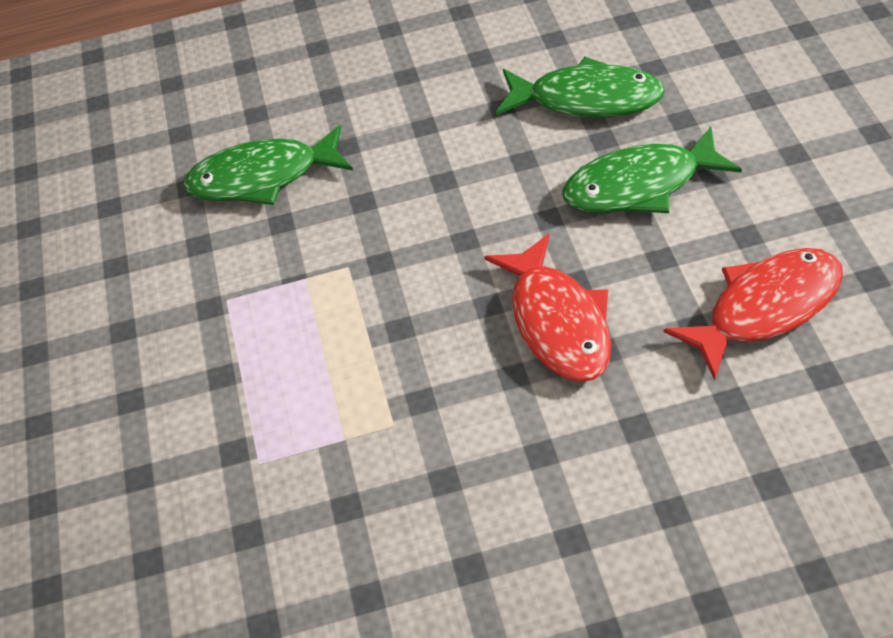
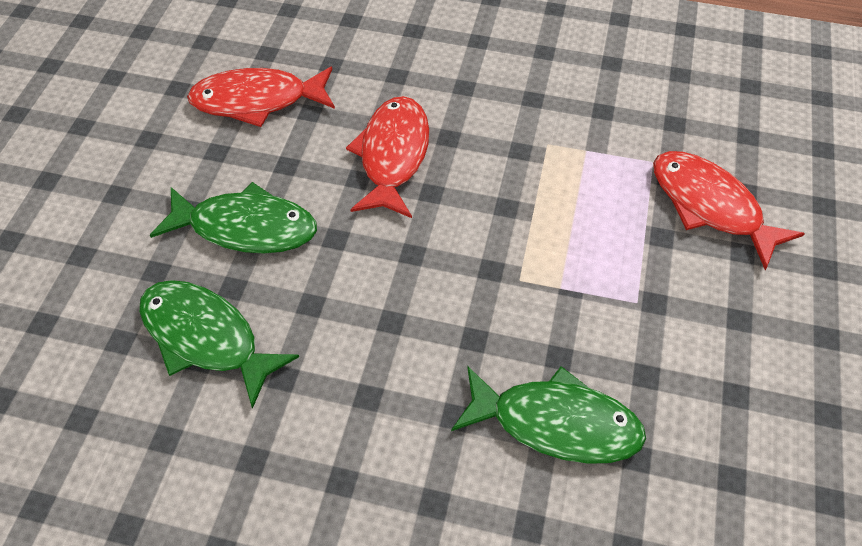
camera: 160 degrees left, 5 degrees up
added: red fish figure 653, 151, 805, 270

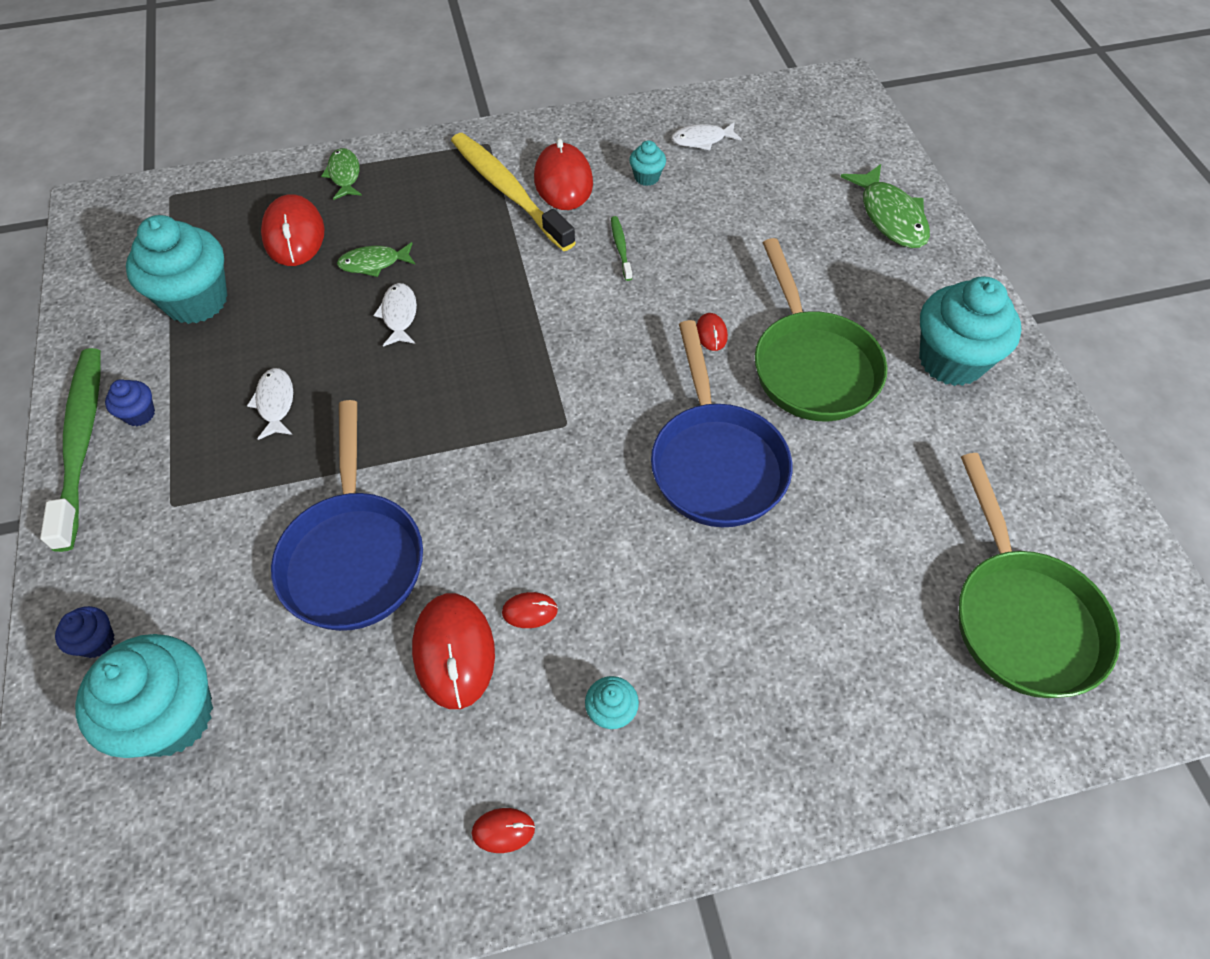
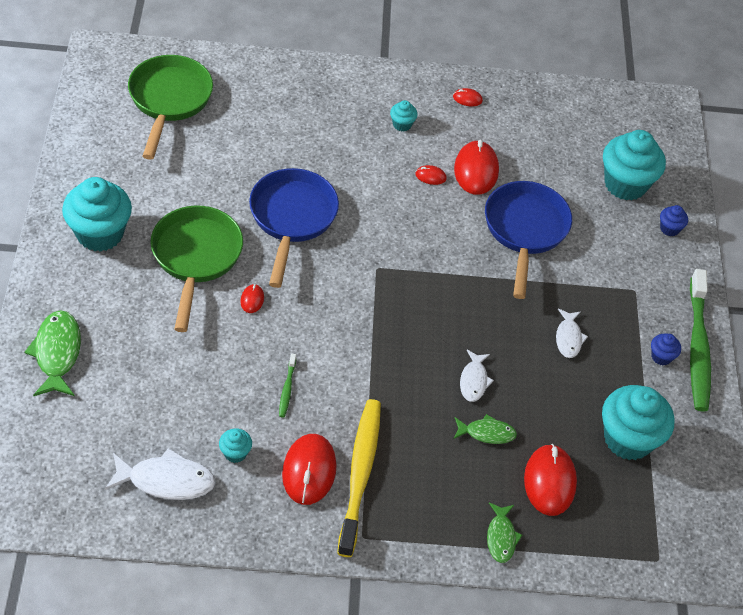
camera: 170 degrees left, 5 degrees down
turned: golden tooth brush 451, 133, 576, 251 = 337, 399, 381, 557 150 degrees counterclockwise
resized: snow-white fish figure 671, 122, 742, 150 = 105, 448, 216, 500 x1.62

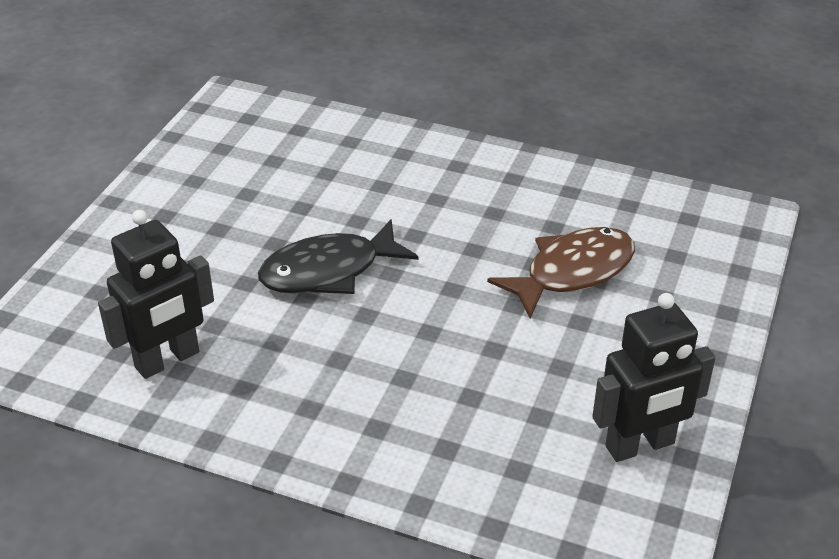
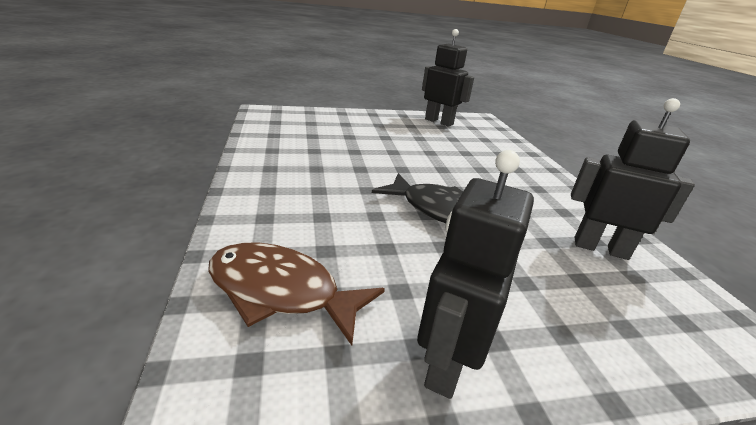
camera: 125 degrees left, 10 degrees down
added: jet-black robot 417, 150, 534, 399
moved: russet fish figure 487, 227, 635, 318 to 208, 243, 385, 346

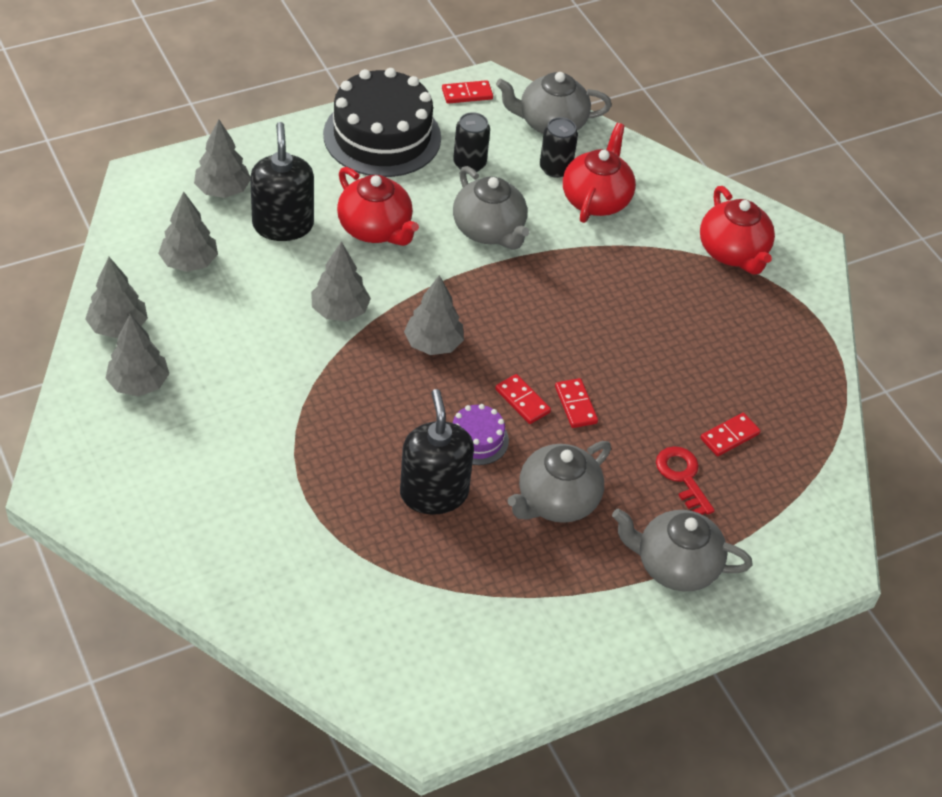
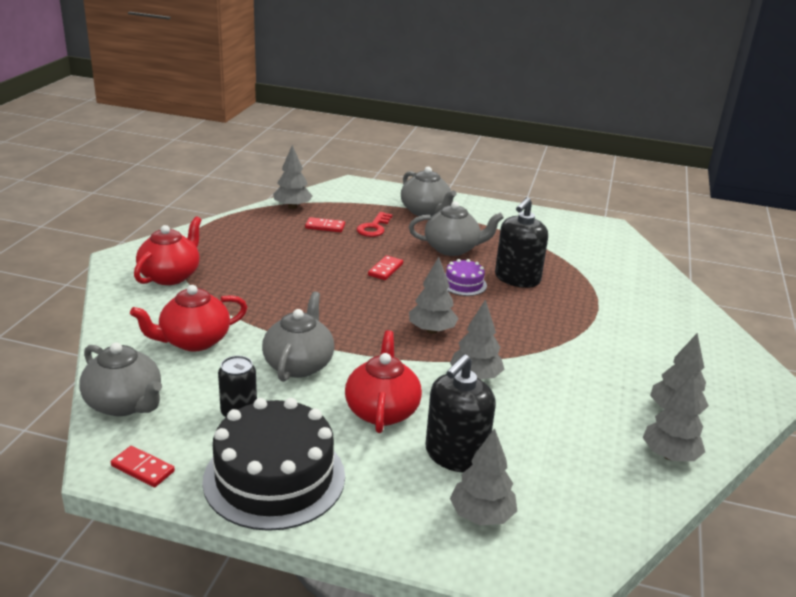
camera: 135 degrees left, 20 degrees down
removed: red domino 495, 374, 551, 424; jet-black can 540, 117, 578, 178
moved: grey tree 158, 192, 218, 272 to 273, 145, 313, 209

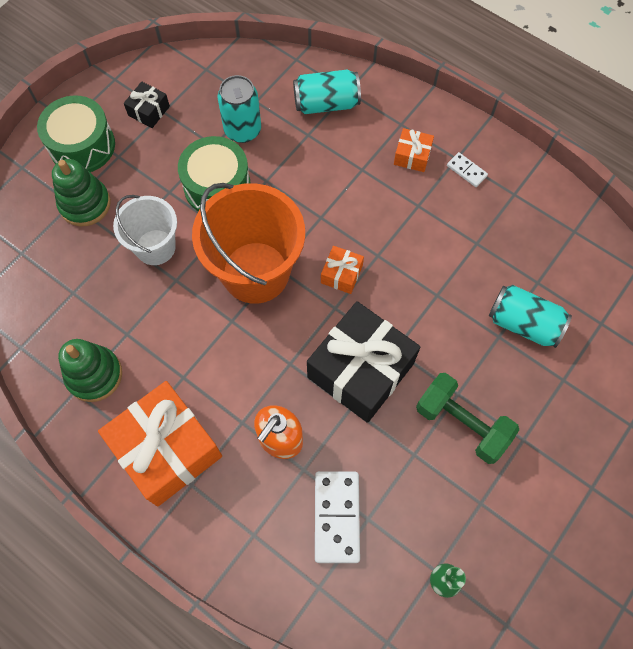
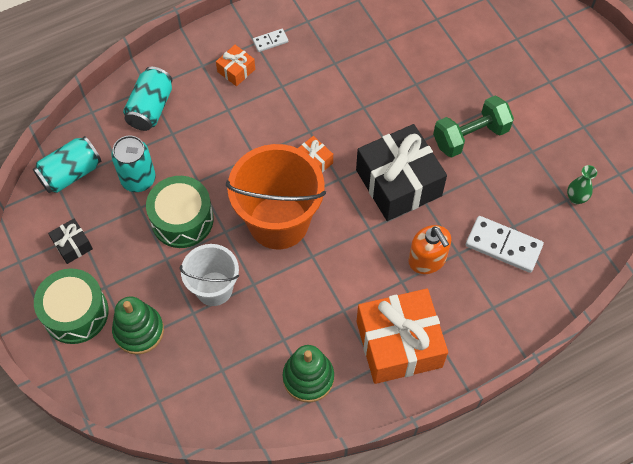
camera: 65 degrees left, 5 degrees down
moved: turquoise can 489, 285, 572, 348 to 33, 136, 101, 193

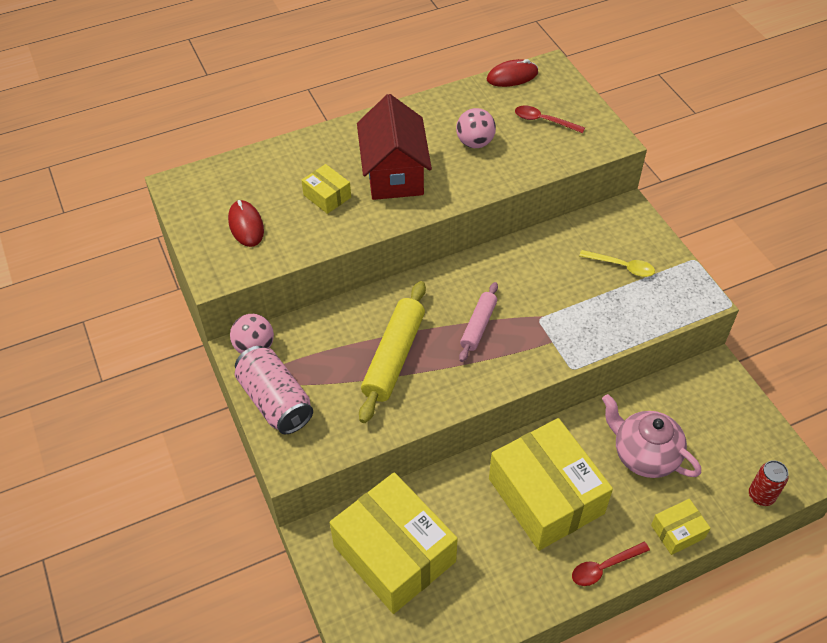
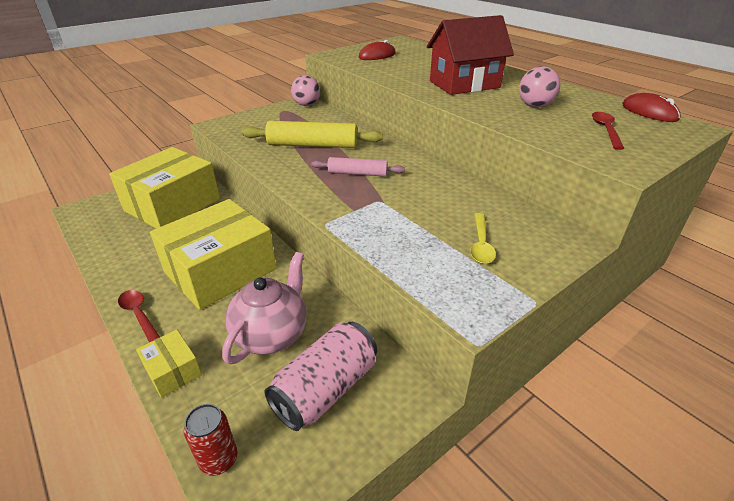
camera: 75 degrees right, 15 degrees down
removed: golden package 301, 164, 351, 214
moved: rosy can 235, 346, 313, 435 to 265, 322, 377, 431

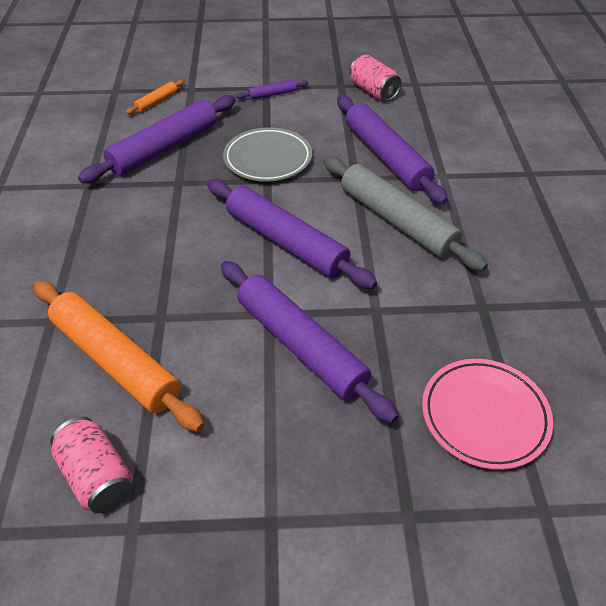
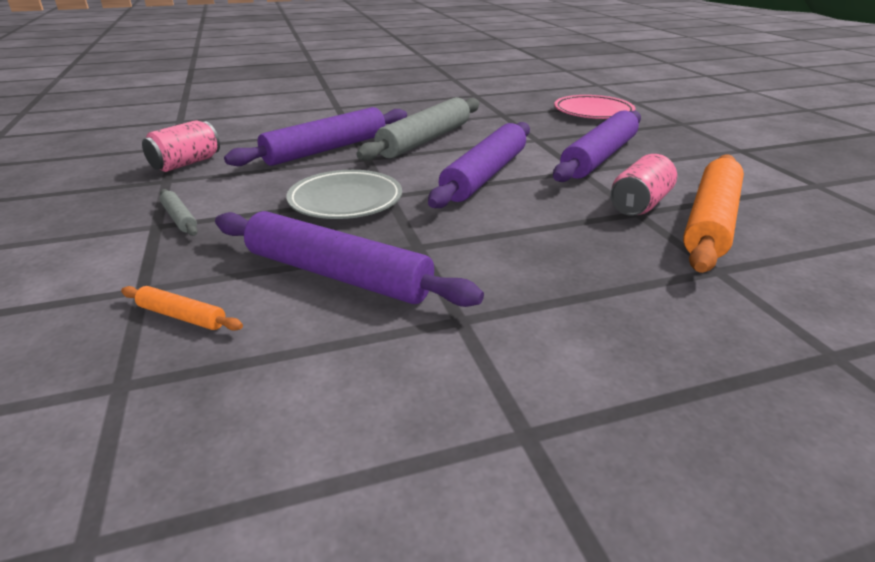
camera: 105 degrees left, 15 degrees down
moved: rosy can 50, 417, 133, 513 to 610, 154, 677, 216
recoloured: violet pastry roller 236, 80, 308, 100 to grey pastry roller 160, 189, 198, 236

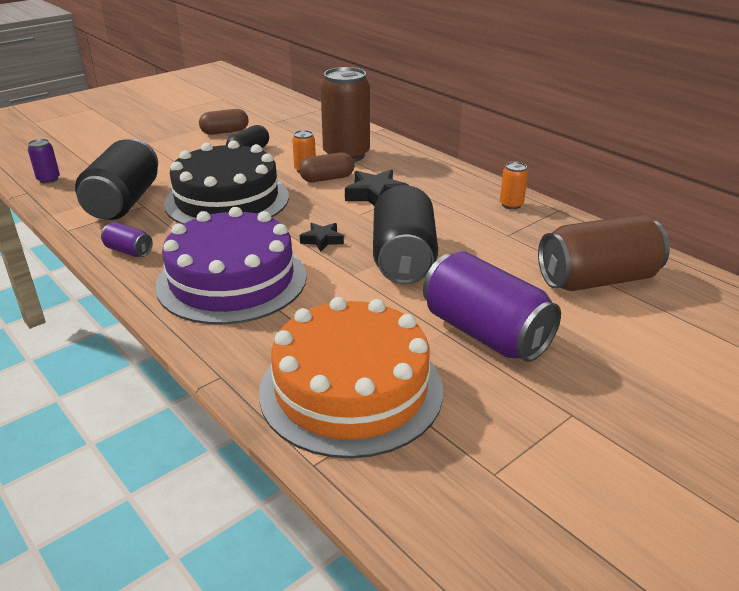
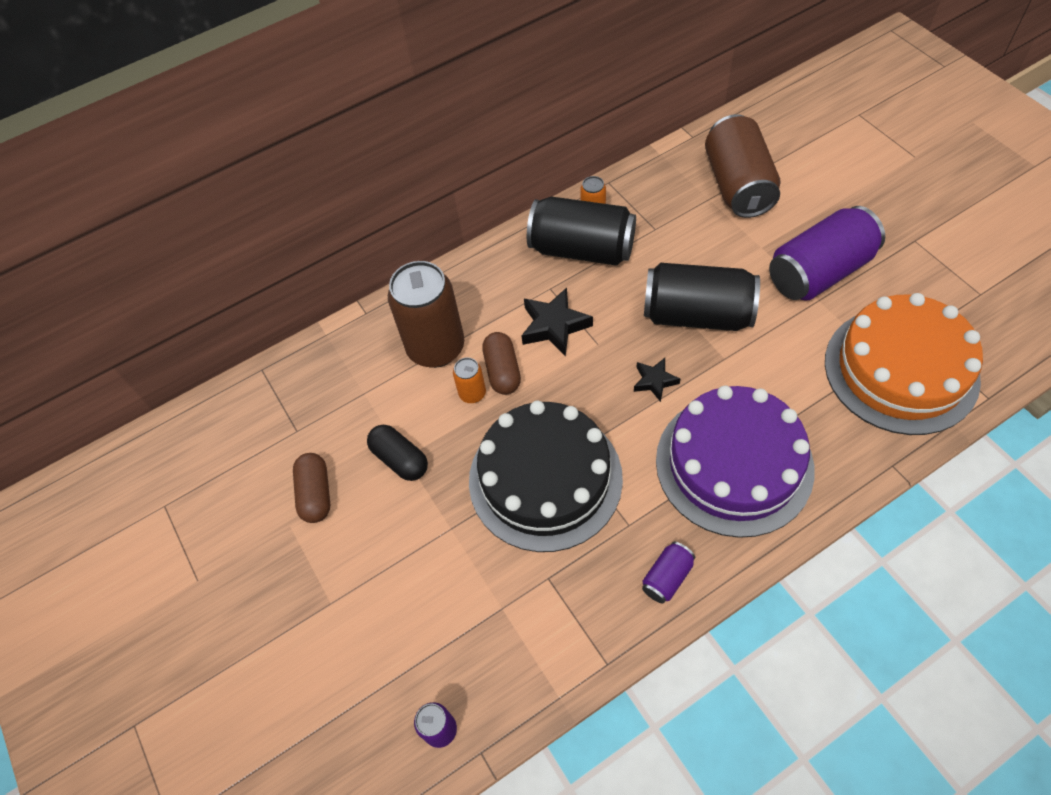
camera: 75 degrees left, 25 degrees up
moved: jet-black can 75, 138, 158, 220 to 527, 196, 636, 266

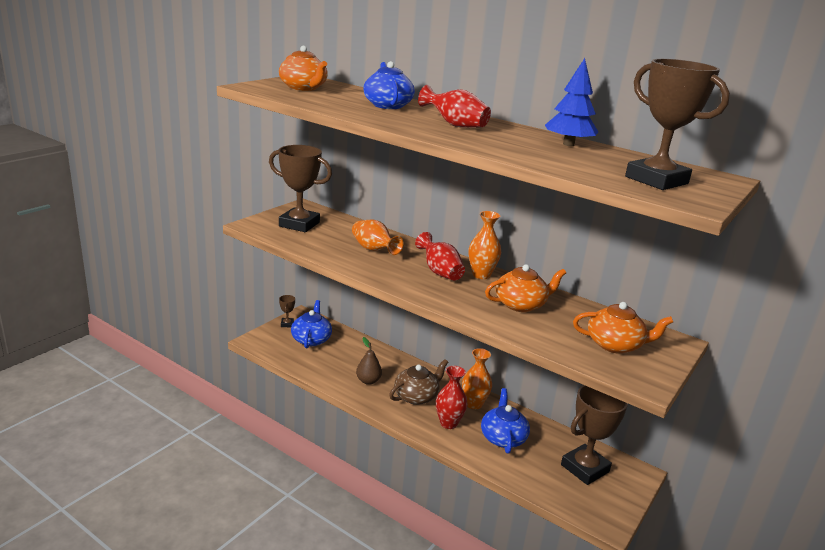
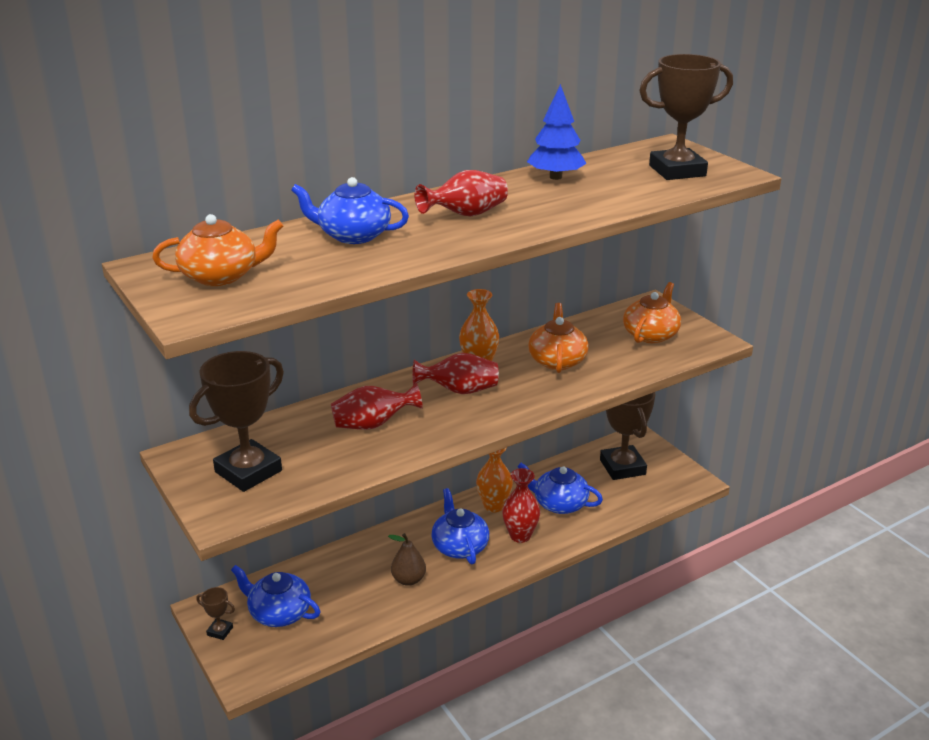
camera: 65 degrees left, 5 degrees up
recoloured: orange-coloured vase 352, 220, 403, 255 to red vase 331, 383, 423, 430; russet teapot 389, 359, 448, 405 to royal blue teapot 431, 488, 489, 564

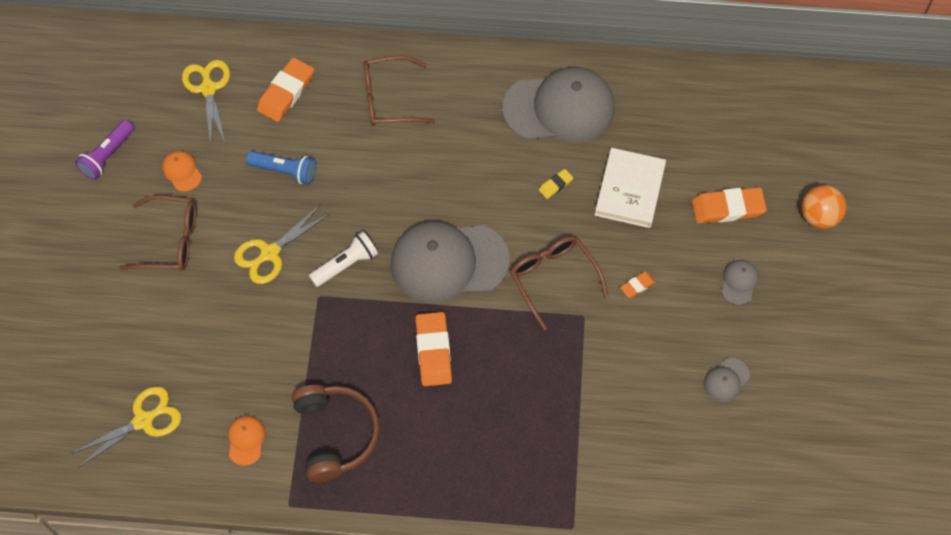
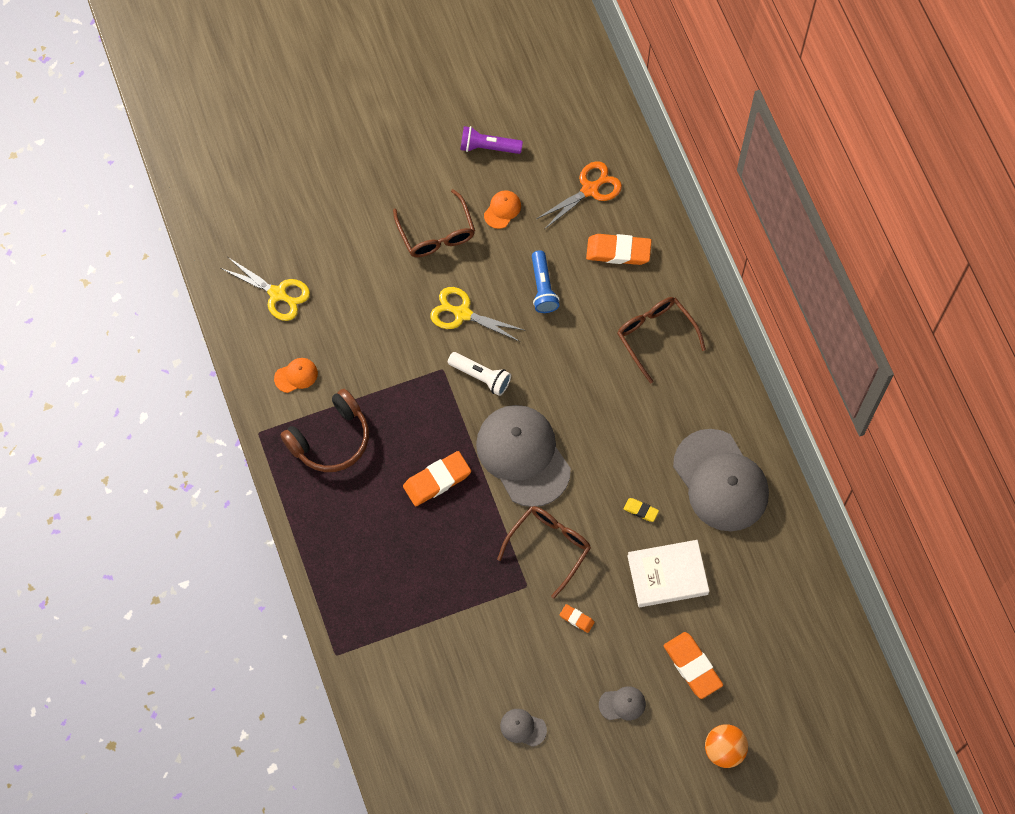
camera: 65 degrees right, 5 degrees up
recoloured: golden shears 182, 60, 230, 146 to orange-coloured shears 536, 161, 622, 229

